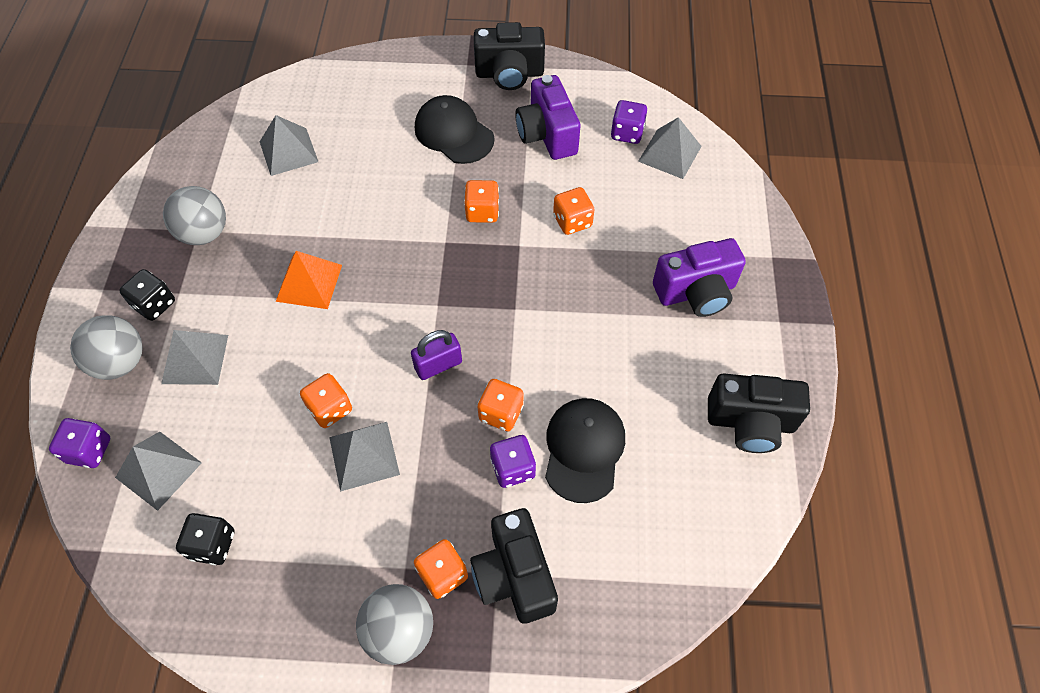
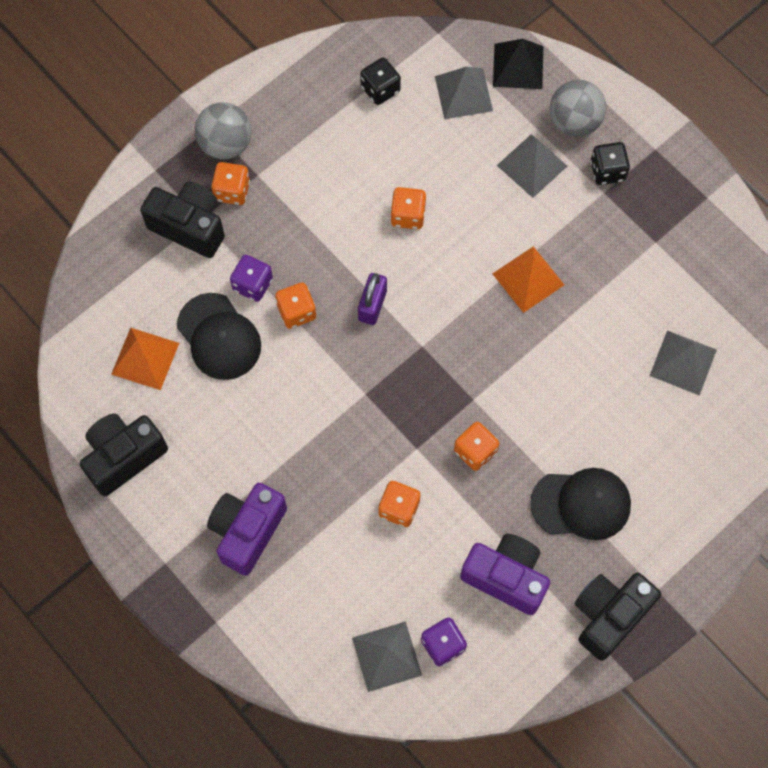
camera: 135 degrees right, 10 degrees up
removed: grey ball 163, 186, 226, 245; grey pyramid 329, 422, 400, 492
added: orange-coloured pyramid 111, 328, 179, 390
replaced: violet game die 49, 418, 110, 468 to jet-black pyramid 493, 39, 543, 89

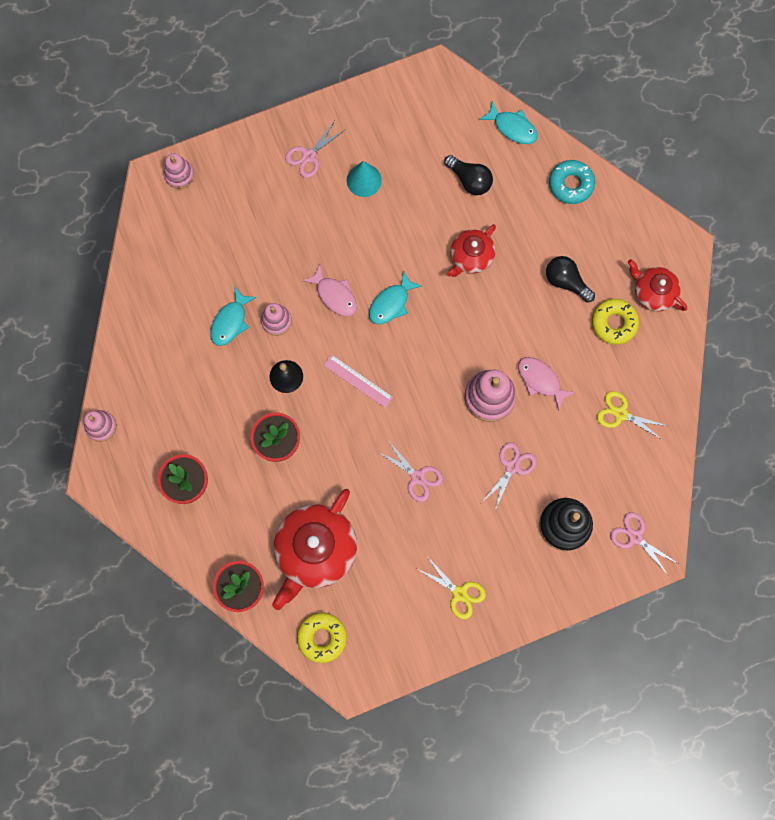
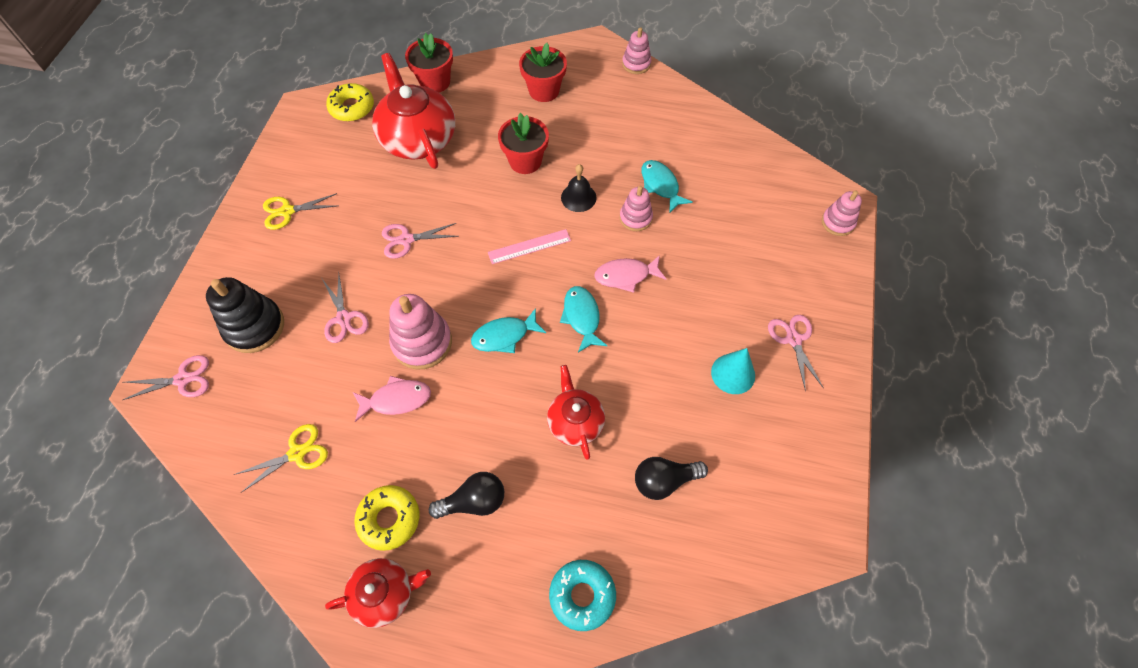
camera: 125 degrees right, 15 degrees down
moved: turquoise fish figure 479, 101, 538, 144 to 471, 308, 546, 353

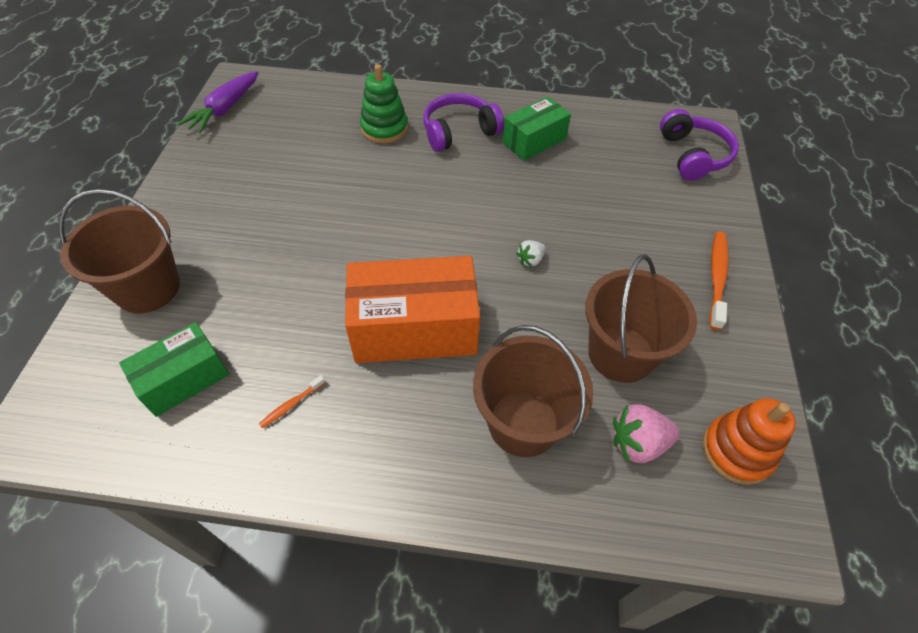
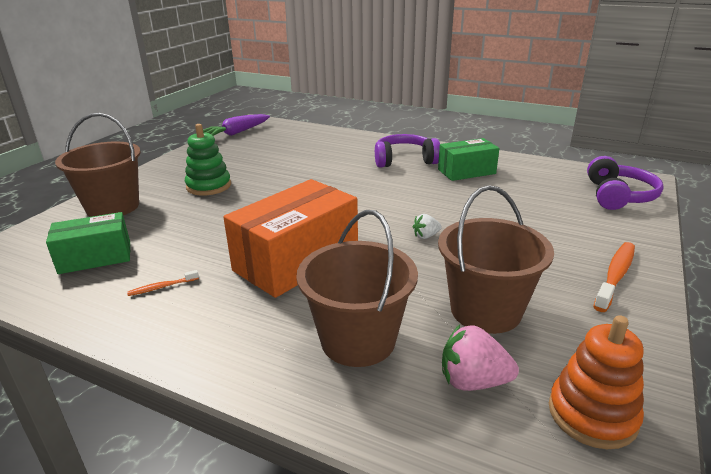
camera: 20 degrees right, 25 degrees down
moved: emerald ring stacker 360, 64, 408, 144 to 185, 124, 231, 196
turned: orange-coloured package 345, 256, 480, 363 = 223, 179, 358, 298 60 degrees counterclockwise

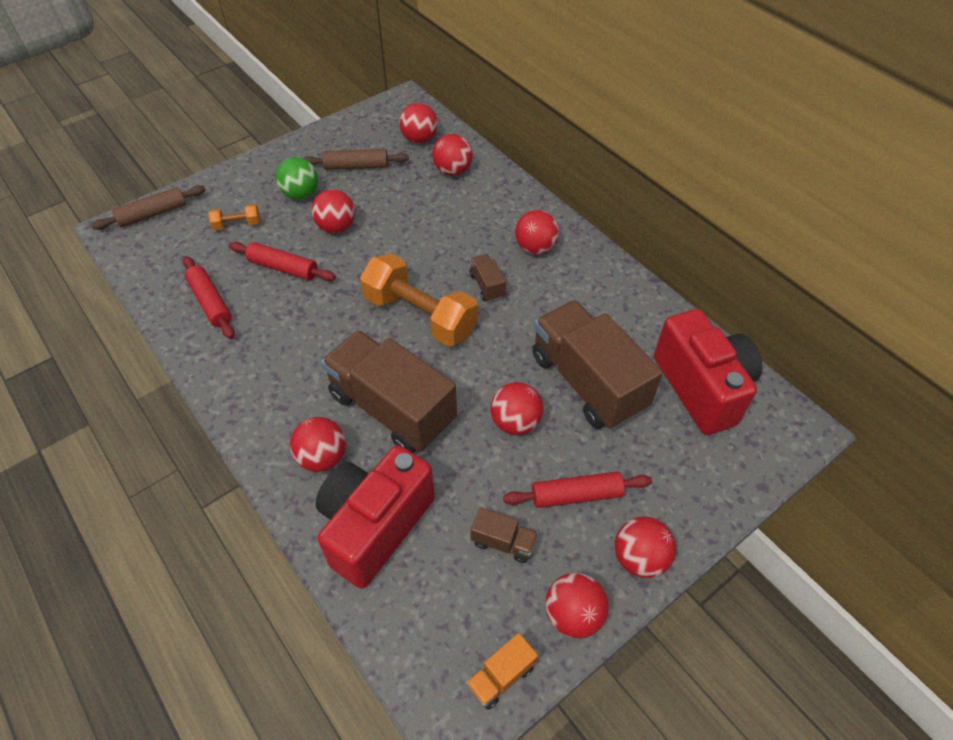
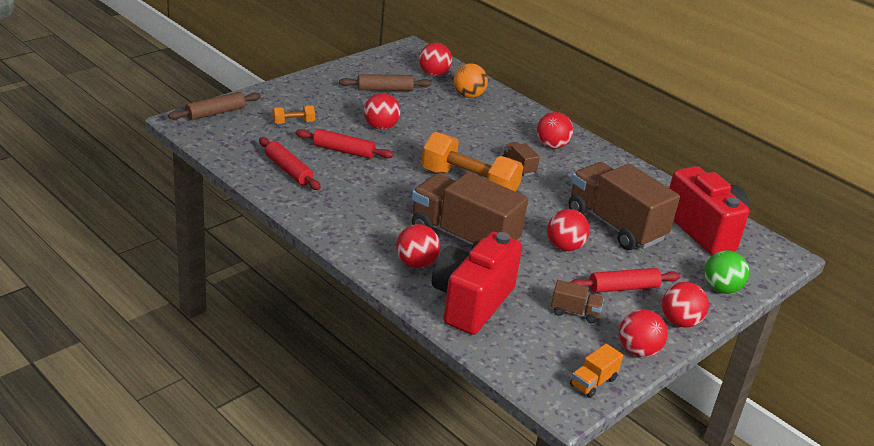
camera: 10 degrees left, 20 degrees down
moved: emerald ball 276, 157, 318, 200 to 704, 250, 749, 294
recoloured: red ball 432, 134, 472, 176 to orange-coloured ball 454, 63, 488, 98

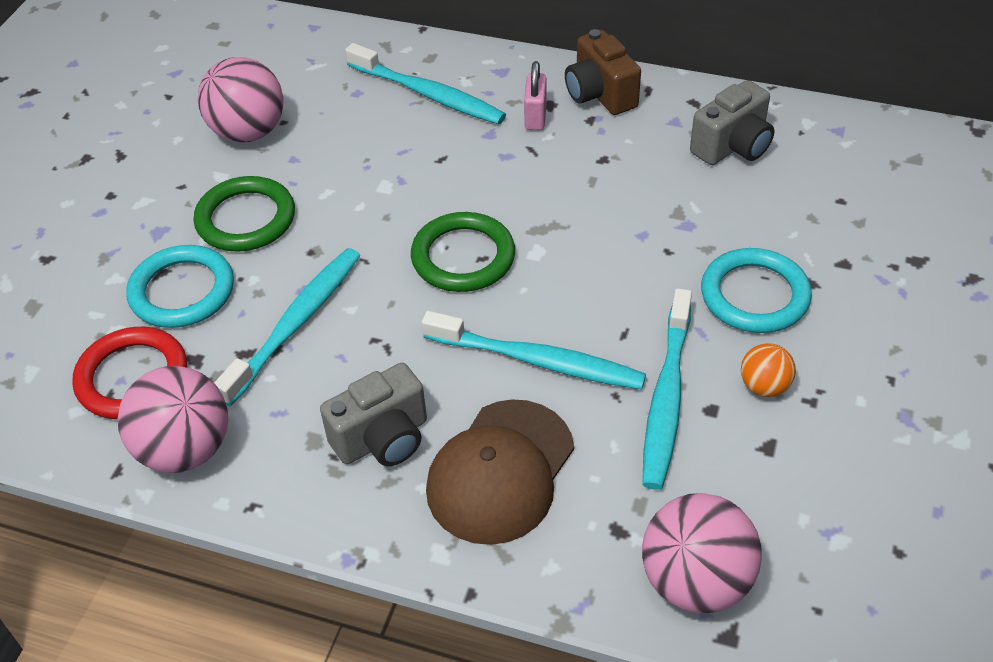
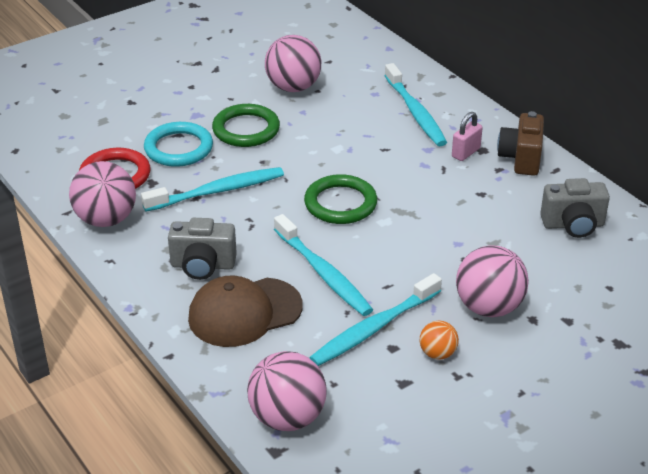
camera: 35 degrees right, 10 degrees down
replaced: turquoise torus 701, 248, 812, 333 to rosy ball 456, 245, 529, 317

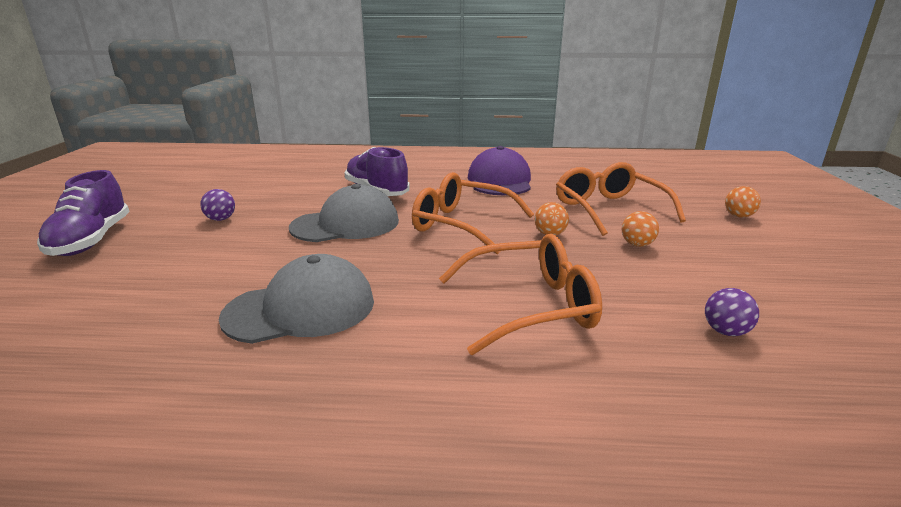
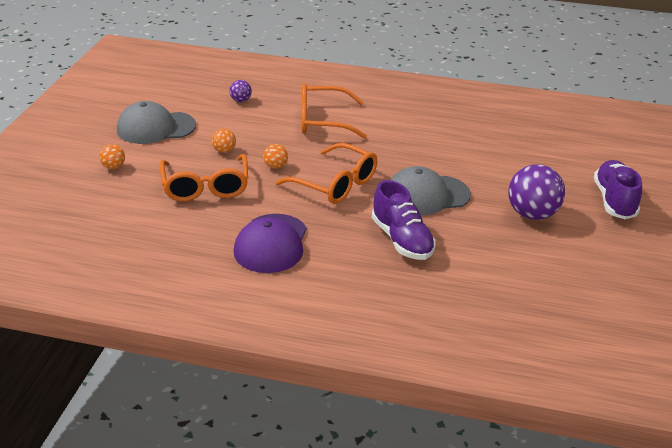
camera: 170 degrees left, 10 degrees up
moved: grey baseball cap 219, 254, 374, 344 to 117, 101, 196, 144
resized: violet ball 200, 189, 235, 221 = 508, 164, 565, 220 x2.08

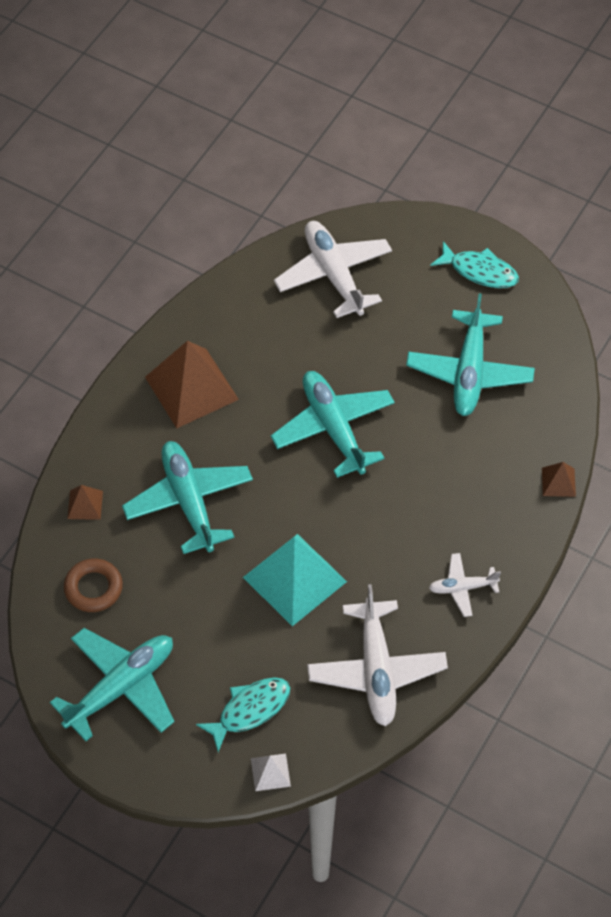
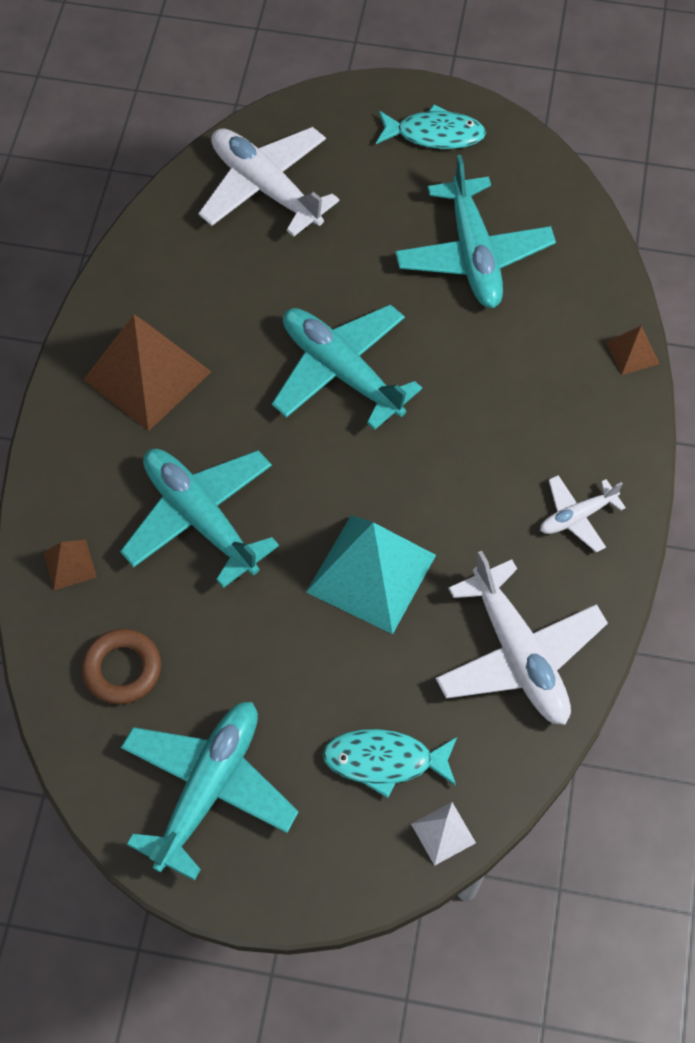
camera: 20 degrees left, 5 degrees up
turned: turquoise fish figure 196, 677, 290, 752 = 323, 729, 457, 798 120 degrees counterclockwise

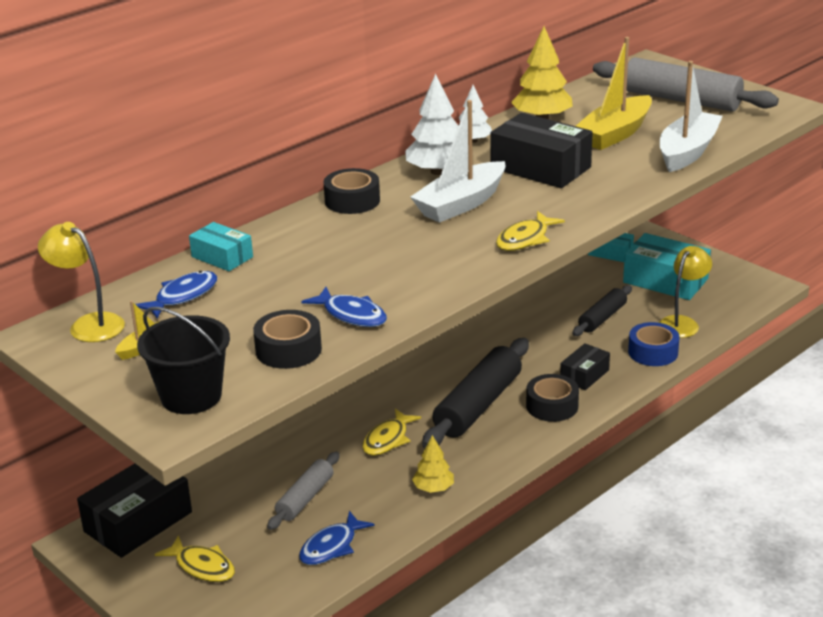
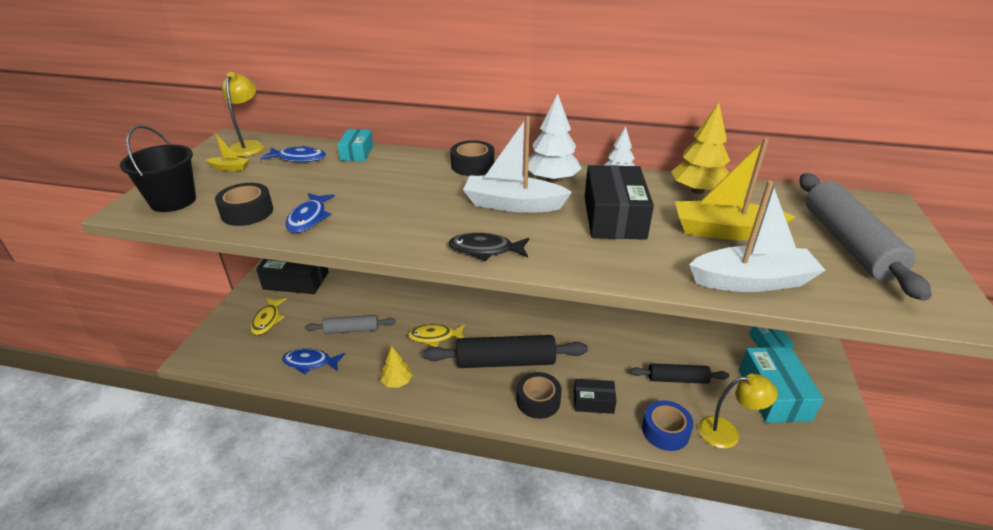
camera: 55 degrees right, 5 degrees up
recoloured: golden fish figure 496, 211, 565, 251 to jet-black fish figure 448, 233, 529, 261

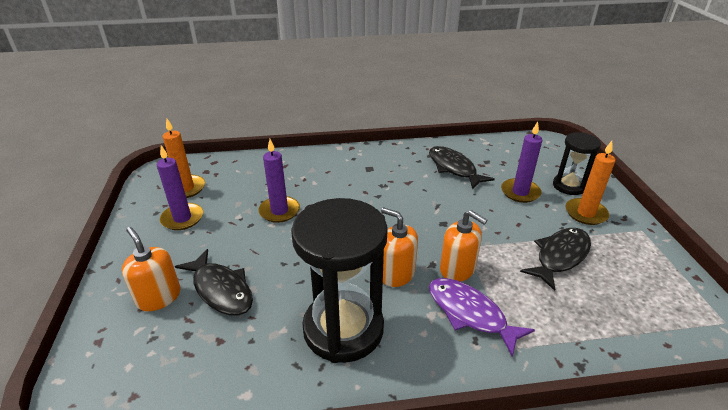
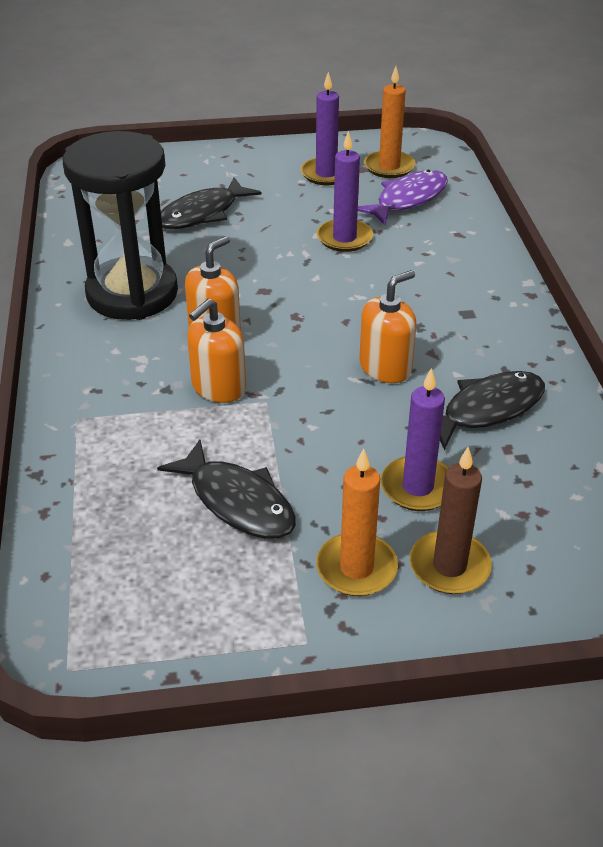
camera: 90 degrees right, 5 degrees up
moved: orange-coloured soap pump 122, 227, 180, 311 to 359, 270, 417, 383; violet fish figure 429, 278, 535, 357 to 358, 170, 448, 225
replaced: jet-black hourglass 553, 132, 601, 195 to russet wax candle 410, 447, 492, 594

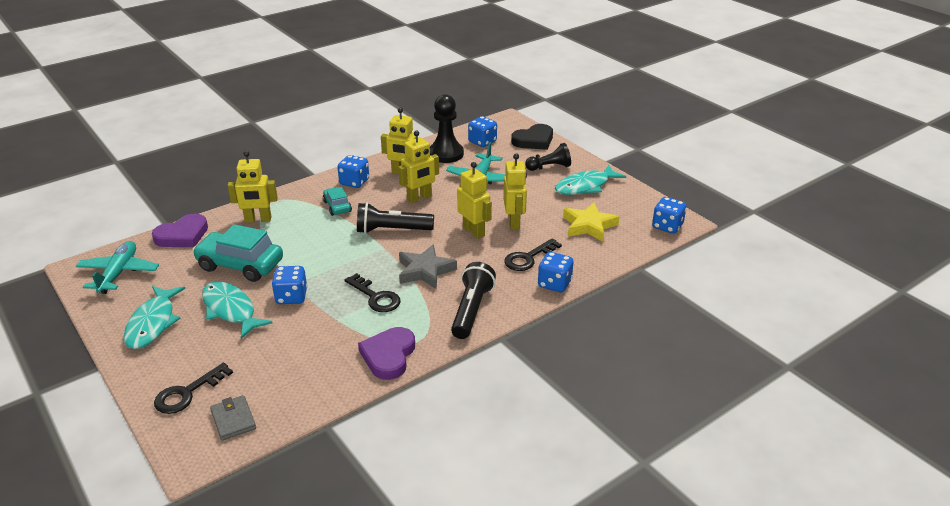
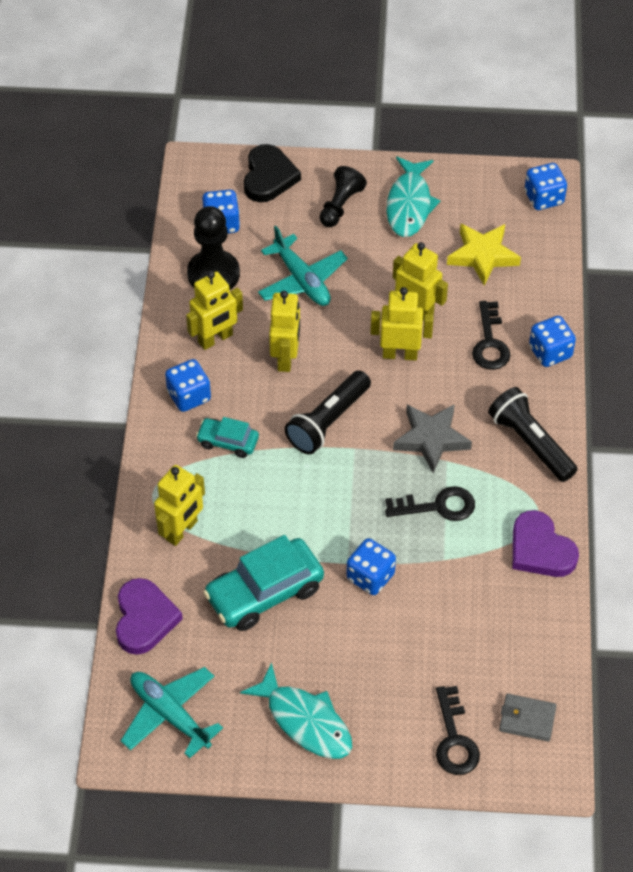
camera: 50 degrees left, 20 degrees up
removed: turquoise fish figure 202, 281, 273, 339

